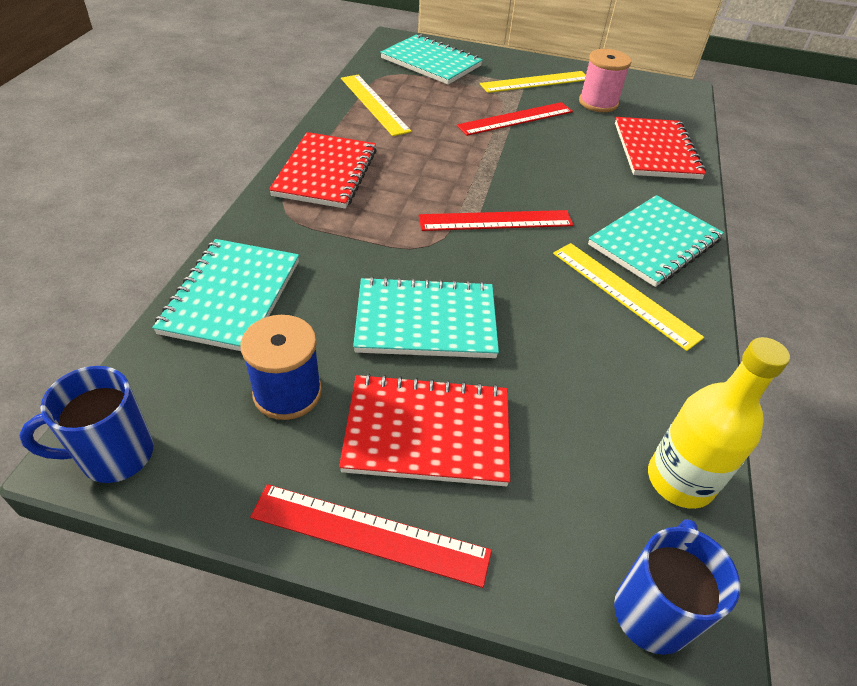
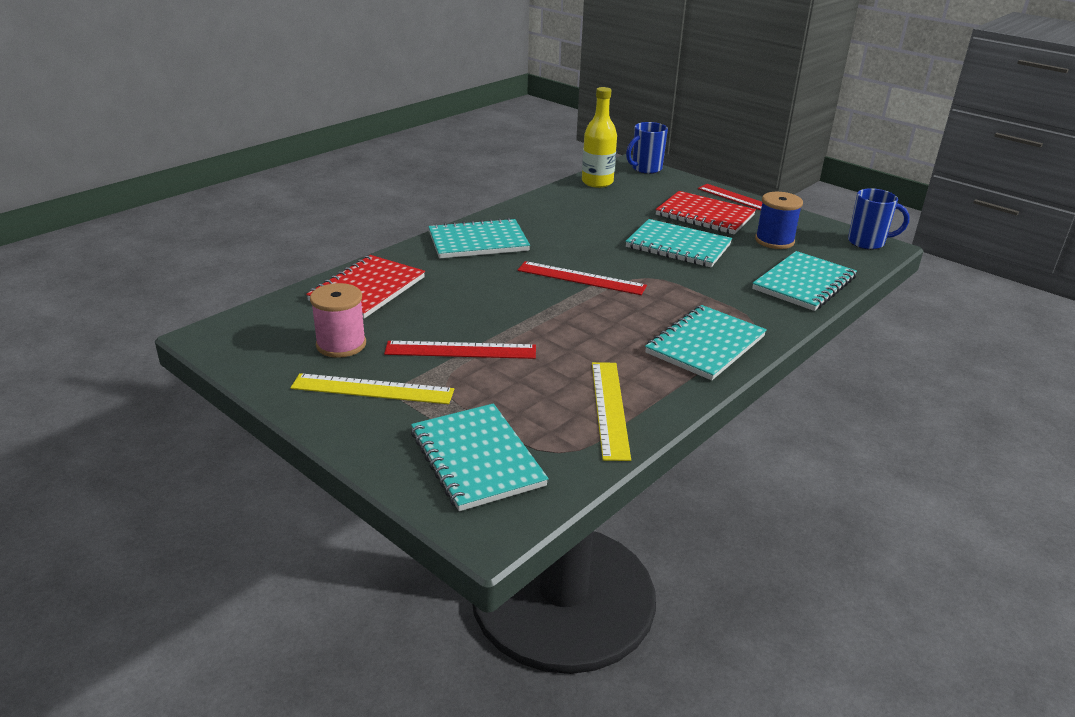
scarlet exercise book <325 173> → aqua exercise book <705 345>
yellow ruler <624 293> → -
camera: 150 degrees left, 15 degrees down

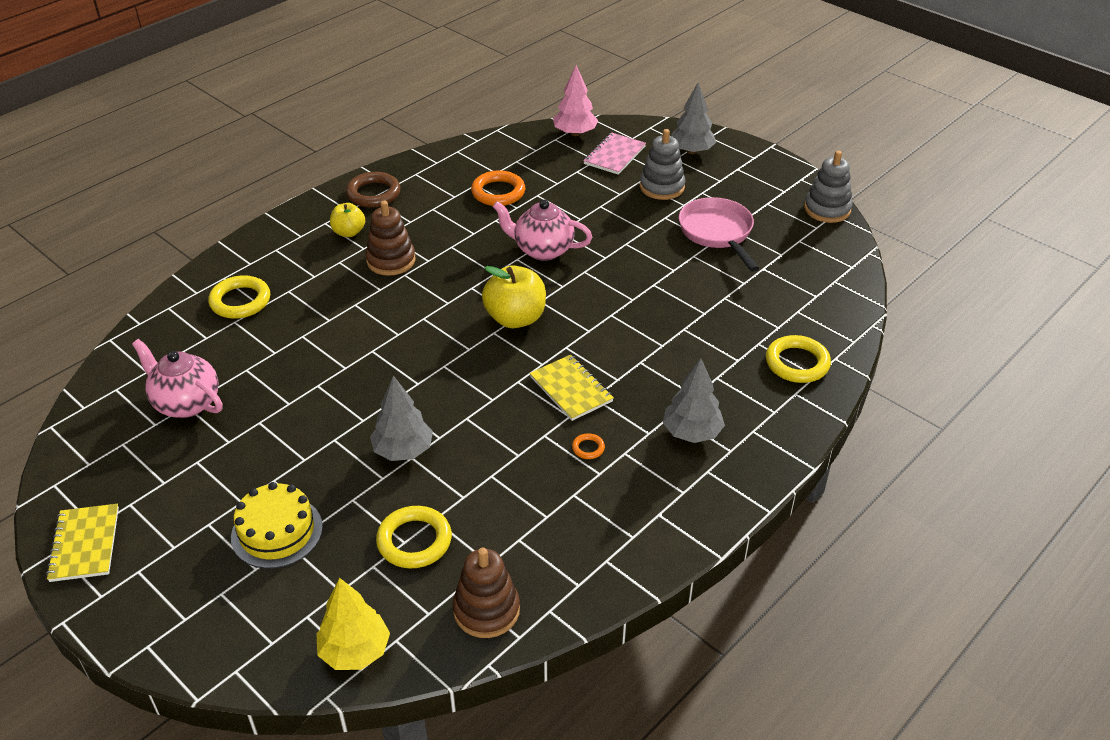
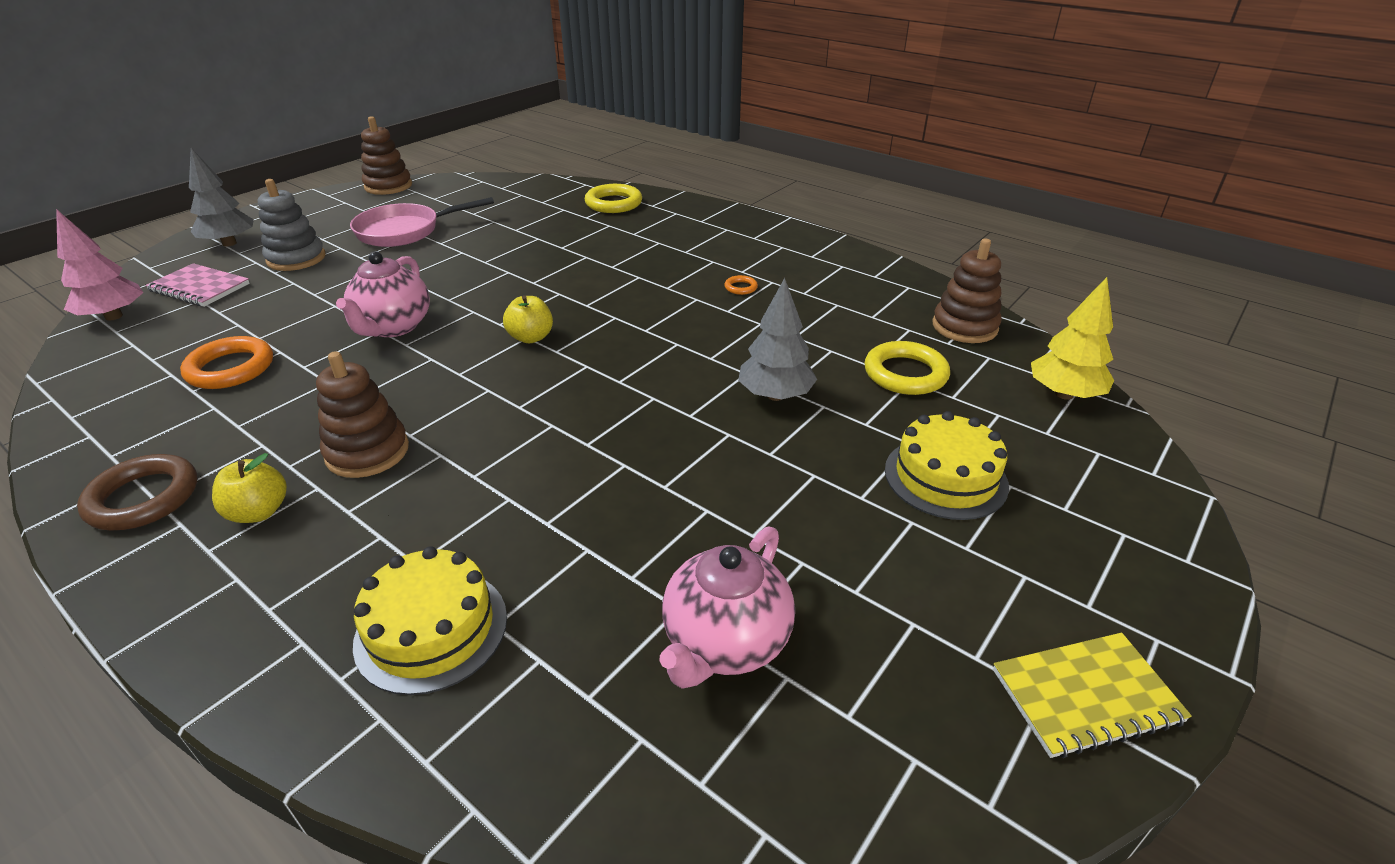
yellow torus <240 301> → yellow cake <431 629>
yellow apple fruit <515 318> → yellow apple fruit <531 337>, x0.60
yellow exercise book <571 389> → -
ash-grey toy tree <692 433> → -
ash-grey stacking rings <827 209> → brown stacking rings <388 186>
camera: 95 degrees left, 5 degrees down

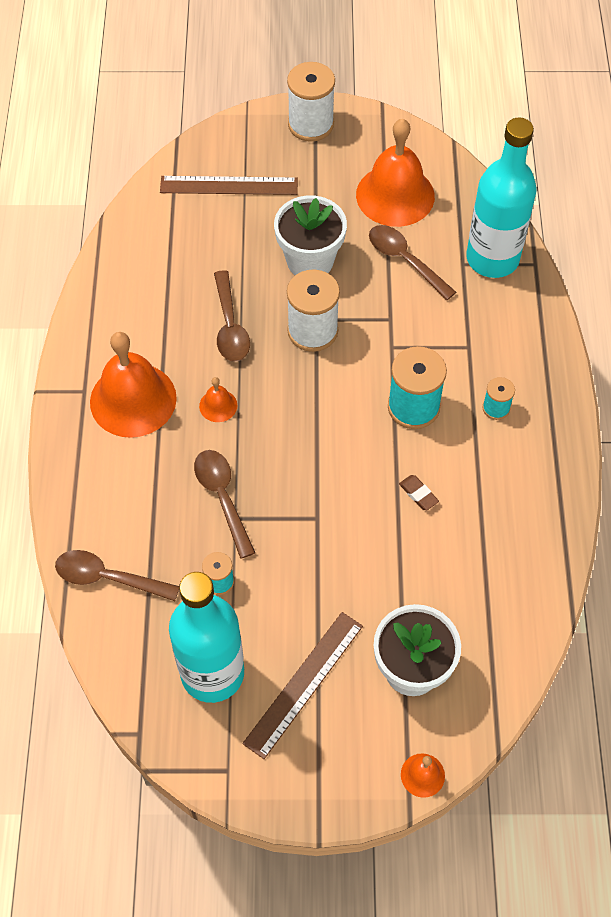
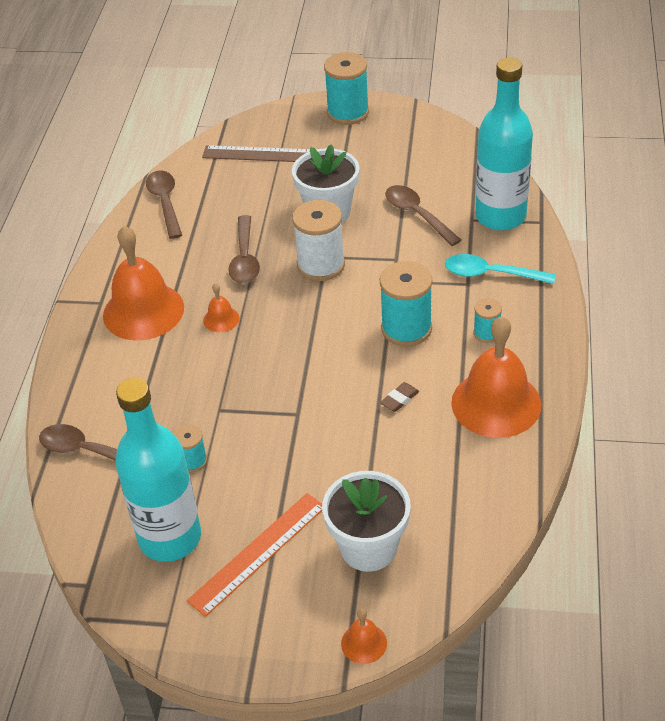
brown teaspoon <222 498> → brown teaspoon <165 203>, moved
brown ruler <304 683> → orange-coloured ruler <258 553>
white bobbin <311 124> → aqua bobbin <348 113>
orange-coloured bell <395 195> → orange-coloured bell <496 403>, moved
brown eraser <418 494> → brown eraser <399 399>, 75 degrees clockwise
- → aqua teaspoon <491 274>
camera: 10 degrees right, 15 degrees down

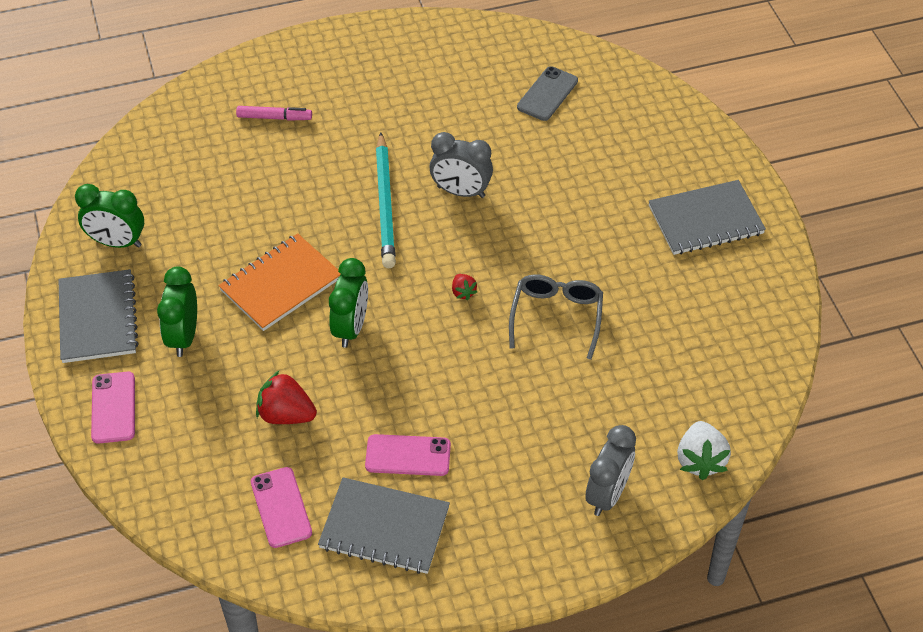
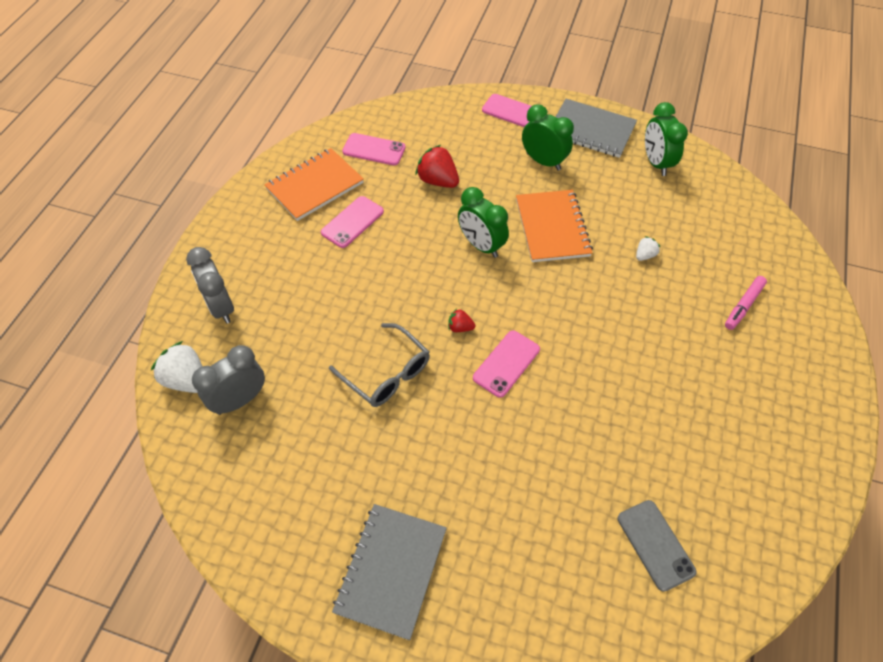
green clock <117 242> → green clock <656 163>, 60 degrees counterclockwise
scarlet berry <286 415> → scarlet berry <438 181>, 105 degrees counterclockwise
ash-grey exercise book <384 528> → orange-coloured exercise book <315 186>
aqua pencil <385 204> → -
ash-grey clock <461 192> → ash-grey clock <240 400>, moved
- → rosy mobile phone <506 363>
- → white berry <644 255>
camera: 125 degrees right, 5 degrees up

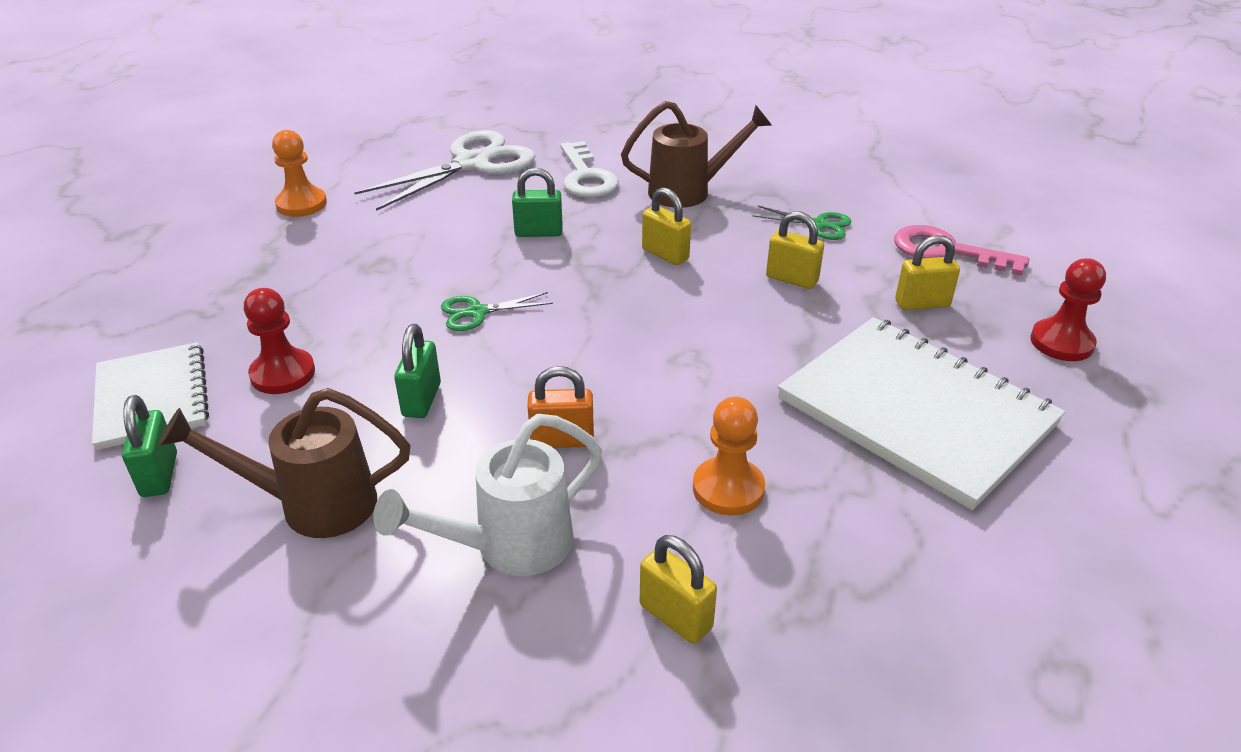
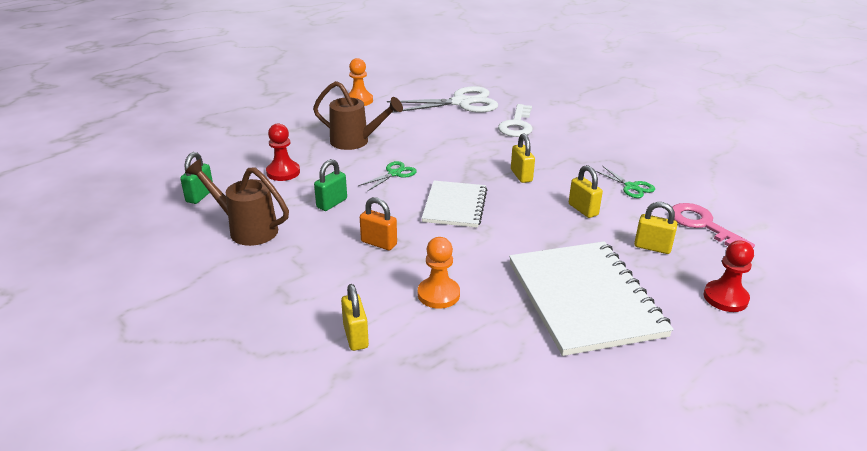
white exercise book <152 398> → white exercise book <455 206>, moved
white watering can <508 547> → -
green pair of scissors <477 312> → green pair of scissors <394 173>, 120 degrees clockwise
green lock <538 232> → -
brown watering can <690 191> → brown watering can <356 142>, moved
camera: 30 degrees right, 5 degrees down

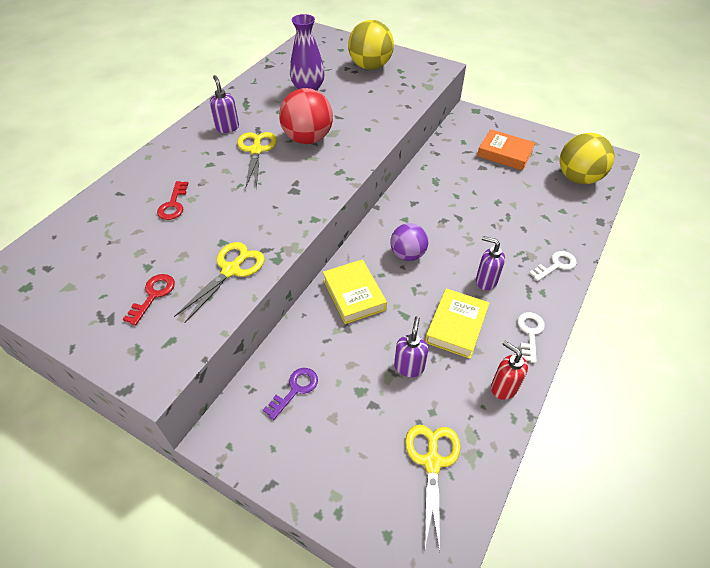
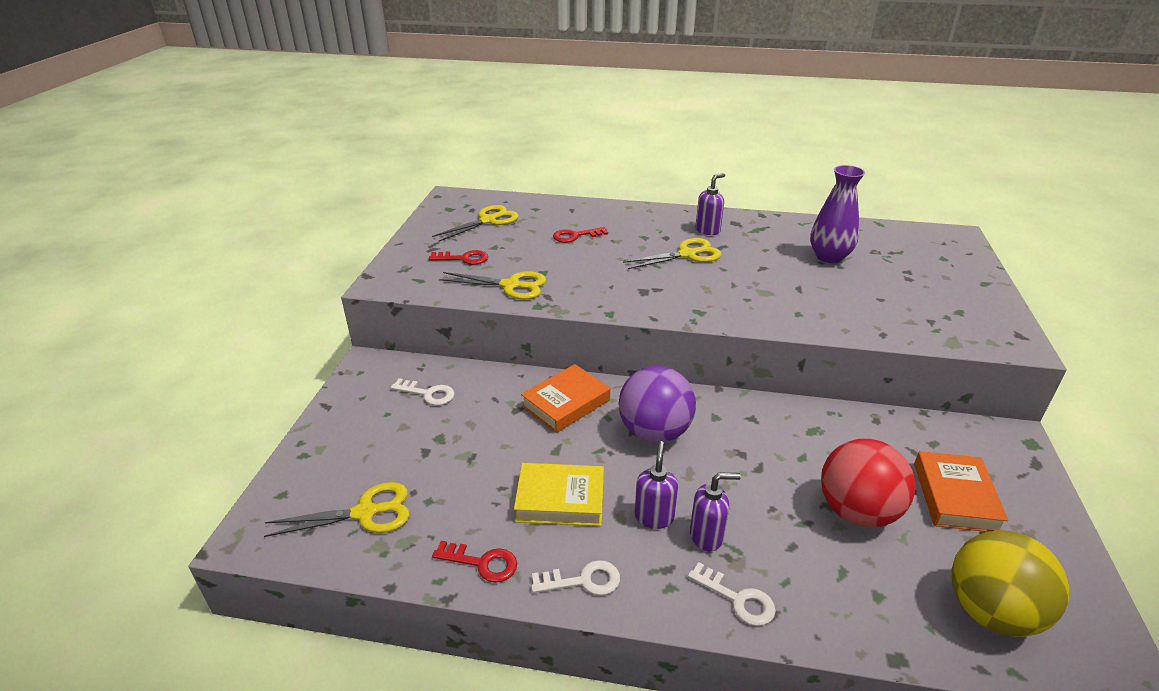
purple latchkey <295 390> → white latchkey <428 394>
scarlet play ball <308 139> → scarlet play ball <857 511>, moved
yellow hardcover <354 294> → orange-coloured hardcover <566 403>
yellow play ball <370 66> → -
purple play ball <407 254> → purple play ball <654 432>, x1.50
purple pump bottle <409 367> → purple pump bottle <706 536>, moved
scarlet pump bottle <503 387> → scarlet latchkey <482 563>
- → yellow pair of scissors <488 221>
camera: 70 degrees right, 15 degrees down

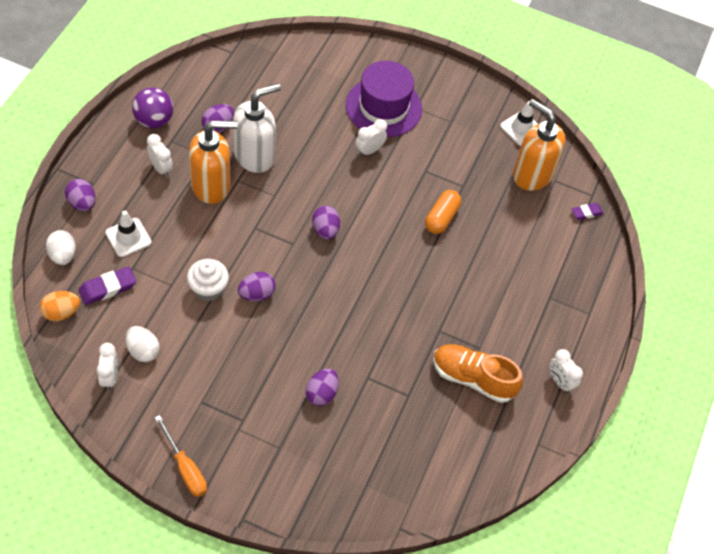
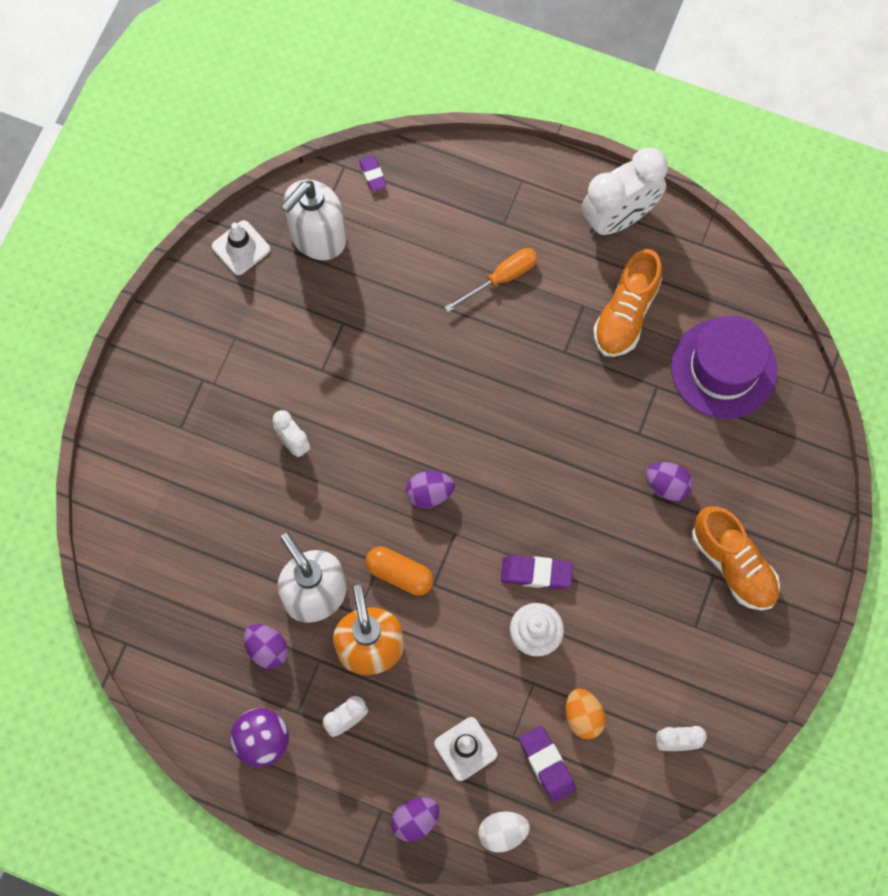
orange-coloured toy egg <61 313> → orange-coloured toy egg <583 716>, moved
white toy egg <143 351> → -
orange-coloured flat screwdriver <185 468> → orange-coloured flat screwdriver <501 278>, moved
purple toy egg <256 294> → purple eraser <536 573>
purple tall hat <383 107> → purple tall hat <723 368>, moved
orange-coloured pill <441 218> → orange-coloured pill <399 574>, moved
orange-coloured pump bottle <532 174> → white pump bottle <317 237>
white clock <560 382> → white clock <618 217>, x2.00
- → orange-coloured lace-up shoe <733 564>
camera: 85 degrees left, 15 degrees up

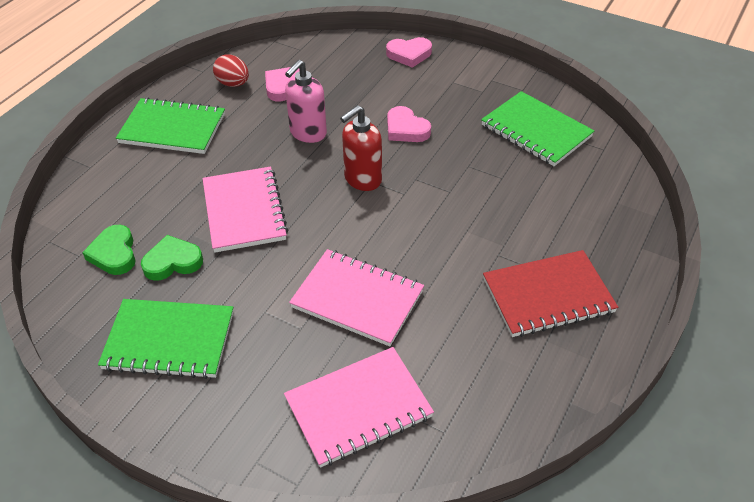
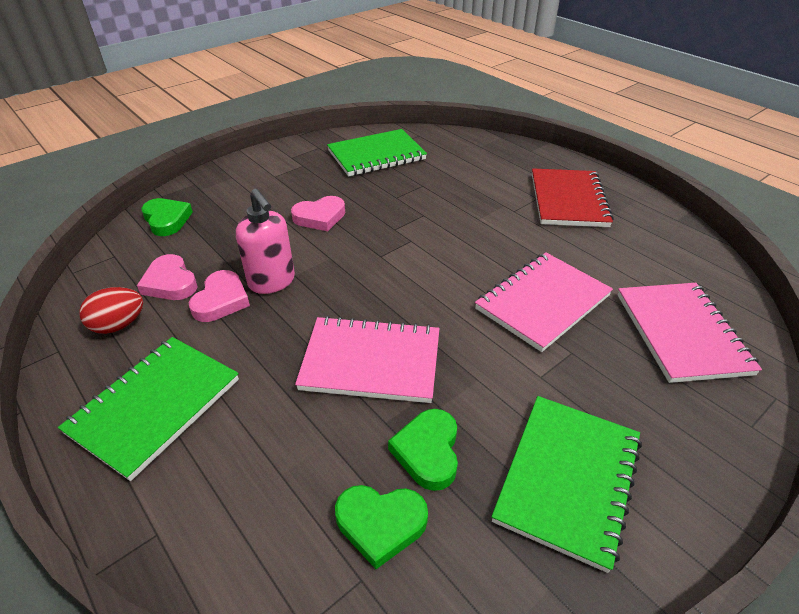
scarlet pump bottle <362 179> → -
rosy love heart <409 54> → rosy love heart <221 300>, moved
- → green love heart <167 220>
camera: 70 degrees left, 5 degrees down

